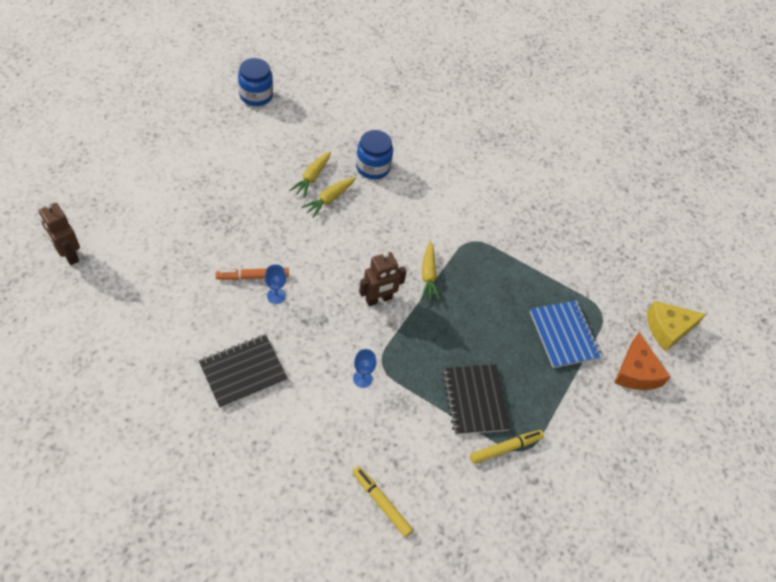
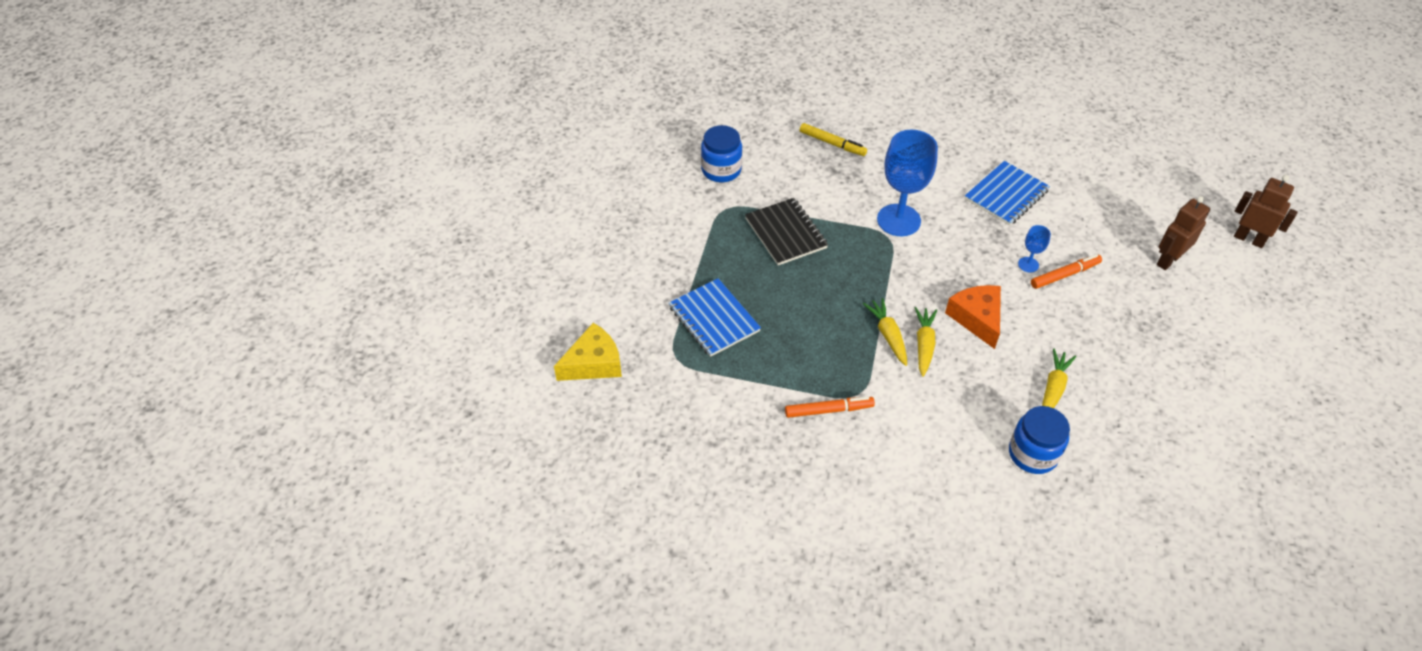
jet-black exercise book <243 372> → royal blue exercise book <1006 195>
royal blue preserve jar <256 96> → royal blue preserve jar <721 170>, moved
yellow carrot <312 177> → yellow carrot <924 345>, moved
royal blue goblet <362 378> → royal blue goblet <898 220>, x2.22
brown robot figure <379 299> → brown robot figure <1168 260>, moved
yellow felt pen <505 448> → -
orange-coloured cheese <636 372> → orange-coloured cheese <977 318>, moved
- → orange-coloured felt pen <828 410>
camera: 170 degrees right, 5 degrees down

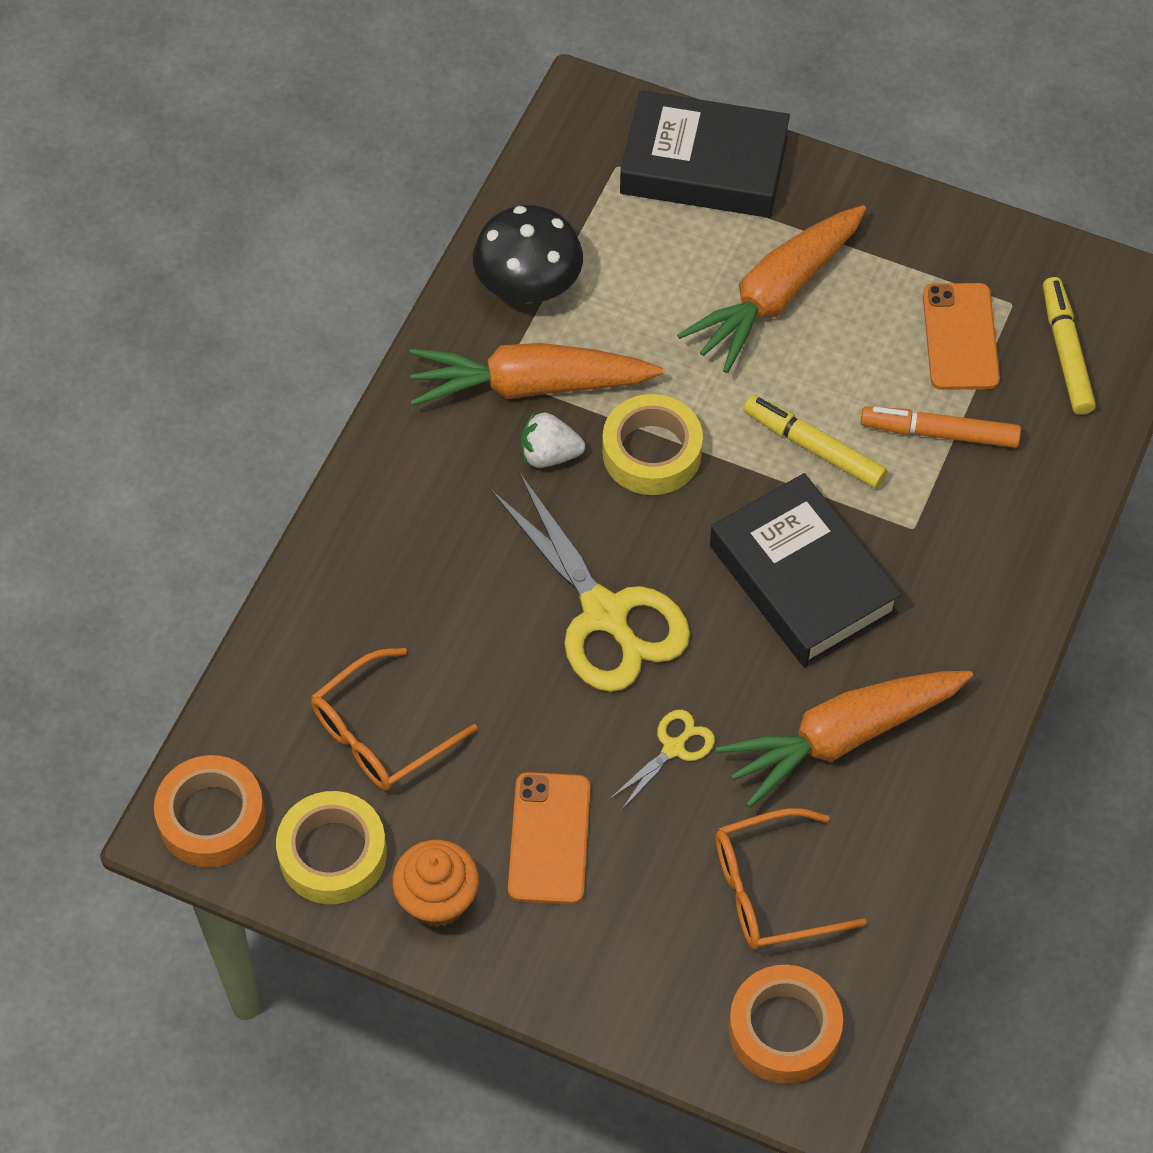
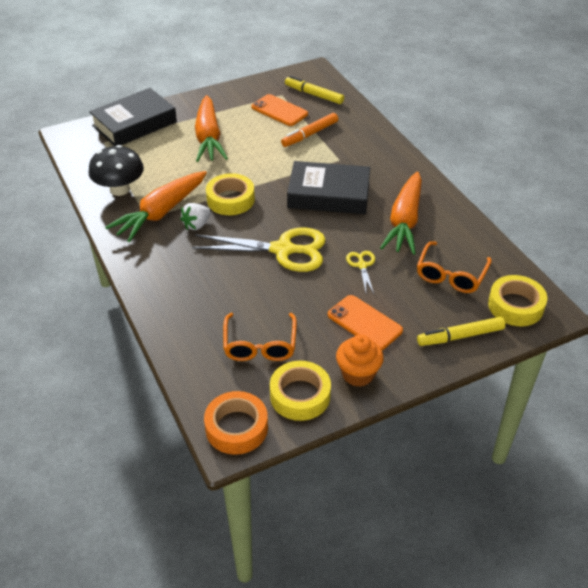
orange-coloured tape <784 1029> → yellow tape <515 306>
yellow felt pen <813 448> → yellow felt pen <460 336>, moved
camera: 50 degrees left, 15 degrees down

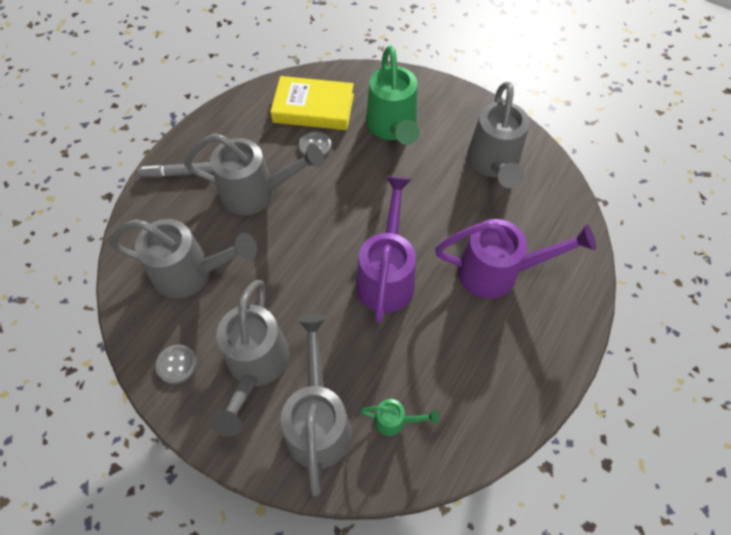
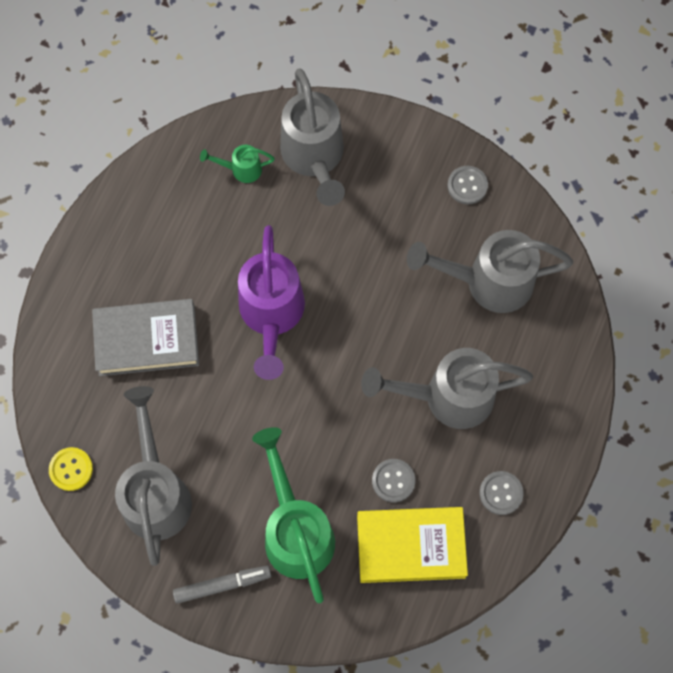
ash-grey felt pen <178 173> → ash-grey felt pen <222 585>, moved
ash-grey watering can <255 366> → -
purple watering can <497 272> → ash-grey hardcover <147 340>
- → yellow shirt button <71 469>
- → ash-grey shirt button <501 493>
camera: 170 degrees right, 10 degrees up

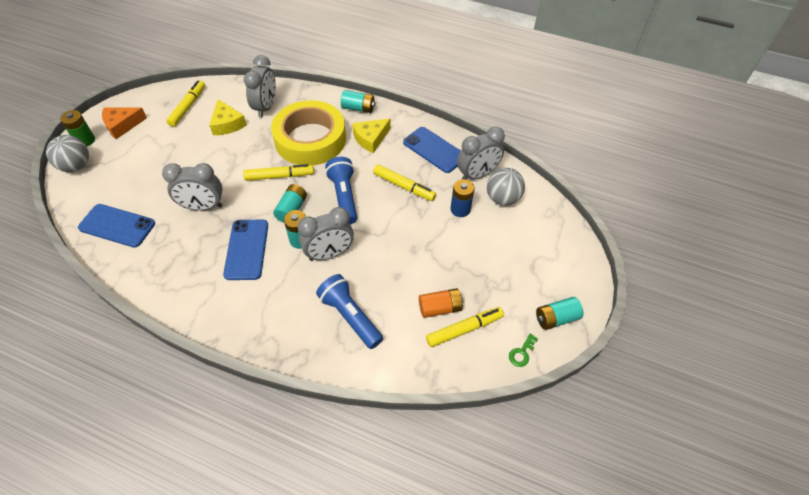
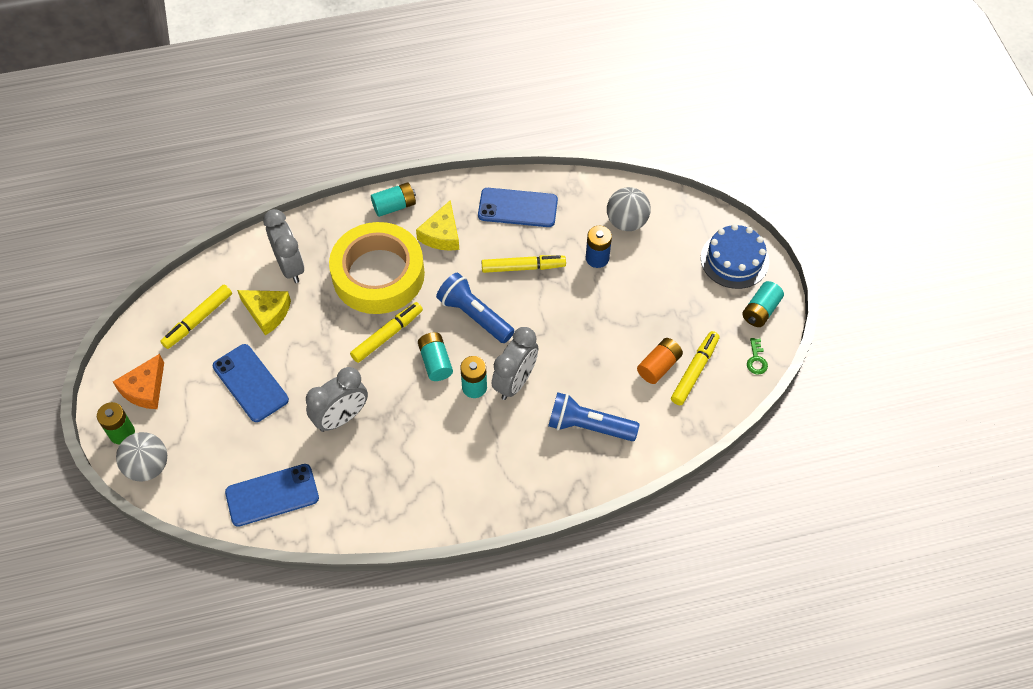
yellow felt pen <188 107> → yellow felt pen <198 320>, 120 degrees counterclockwise
royal blue mobile phone <246 249> → royal blue mobile phone <250 383>, moved
ash-grey clock <477 175> → -
- → royal blue cake <734 259>
camera: 35 degrees left, 5 degrees up

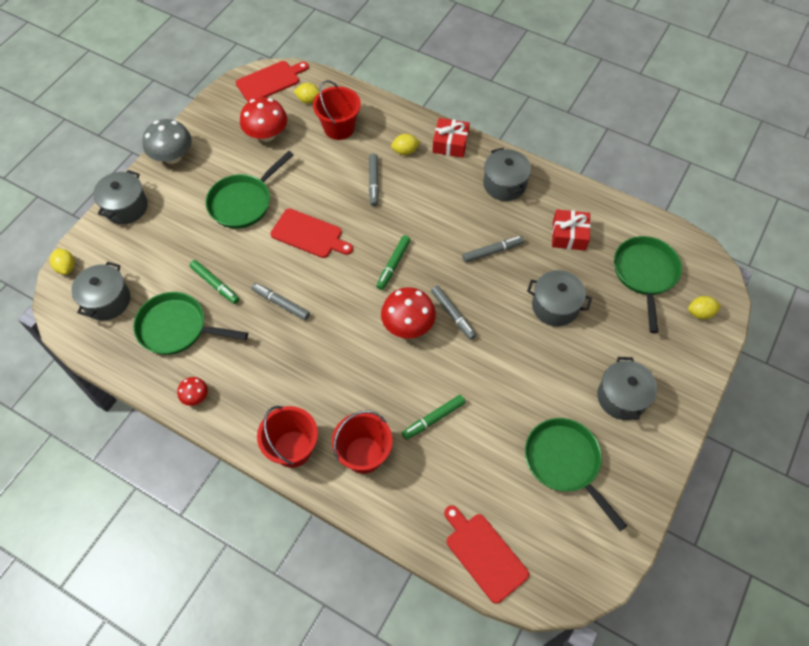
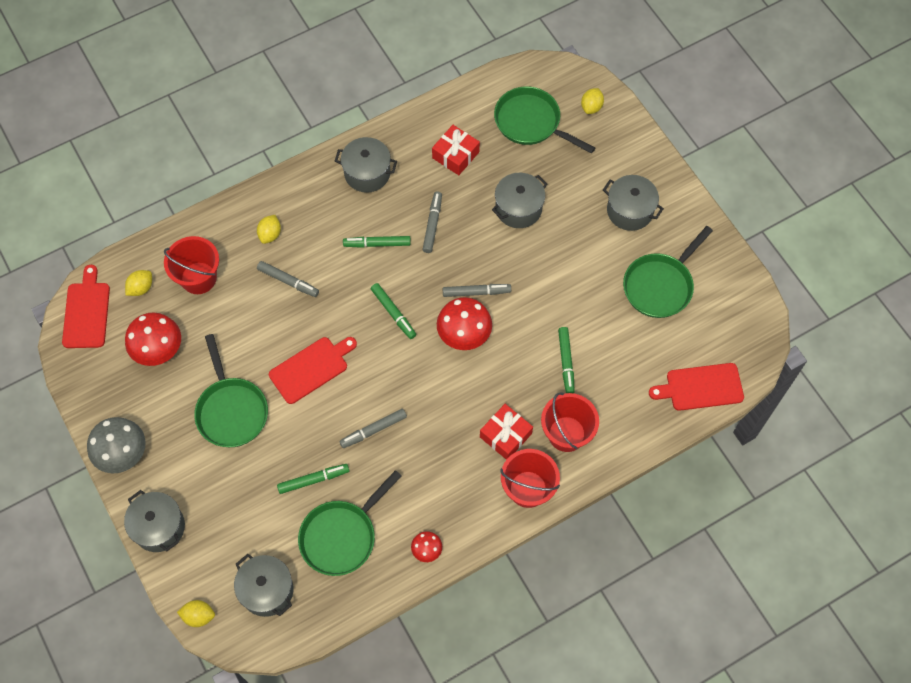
scarlet gift <450 143> → scarlet gift <505 435>, moved
green pan <565 462> → green pan <660 285>, 45 degrees counterclockwise
- → green felt pen <377 244>
camera: 60 degrees left, 5 degrees up

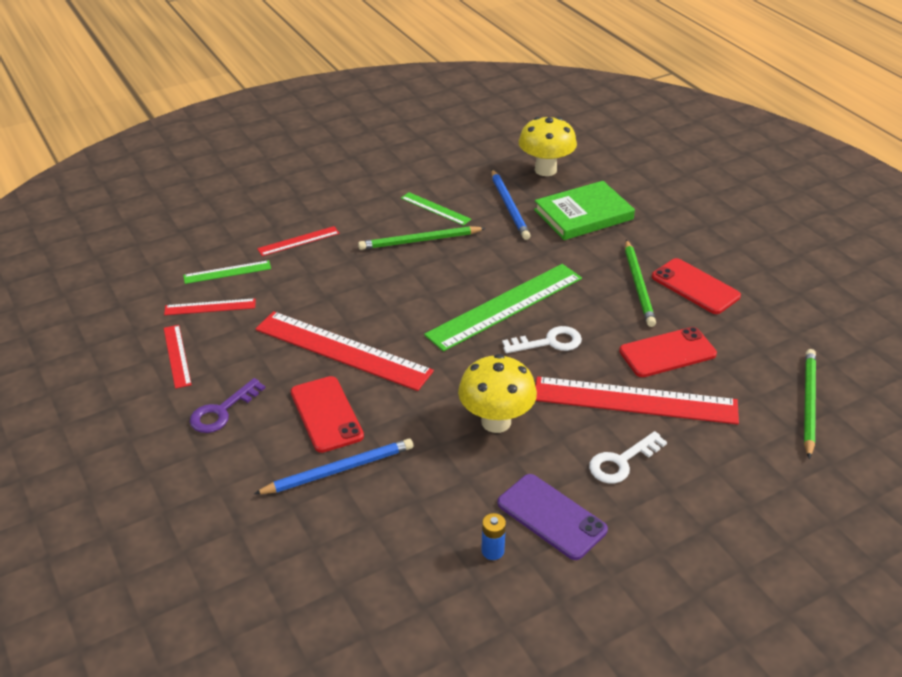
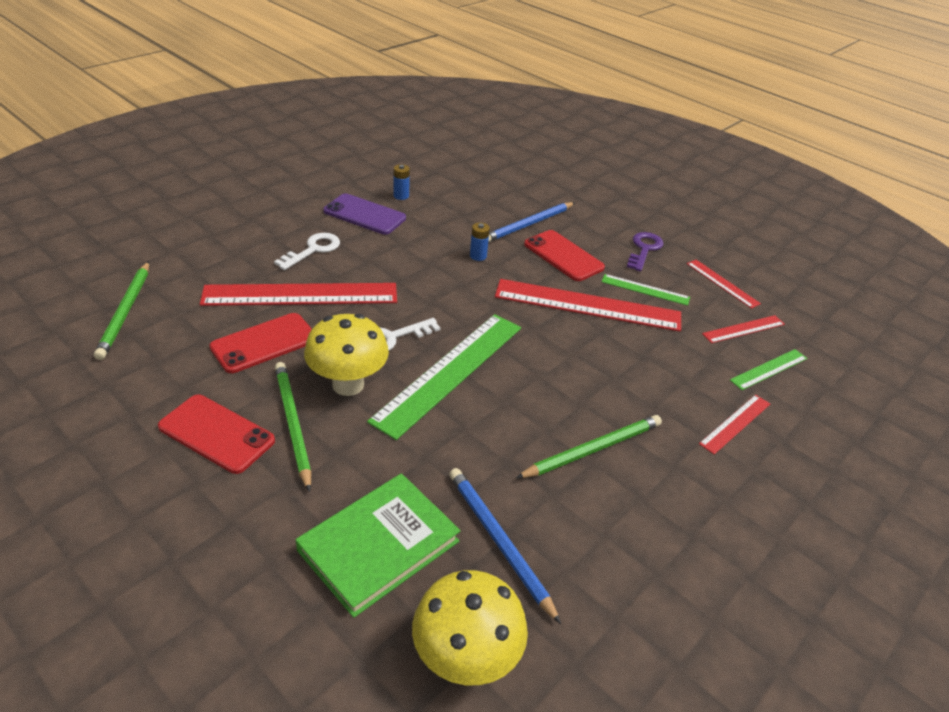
green ruler <435 208> → green ruler <645 289>, moved
yellow fungus <496 422> → yellow fungus <348 384>, moved
- → royal blue battery <478 256>
camera: 160 degrees right, 0 degrees up

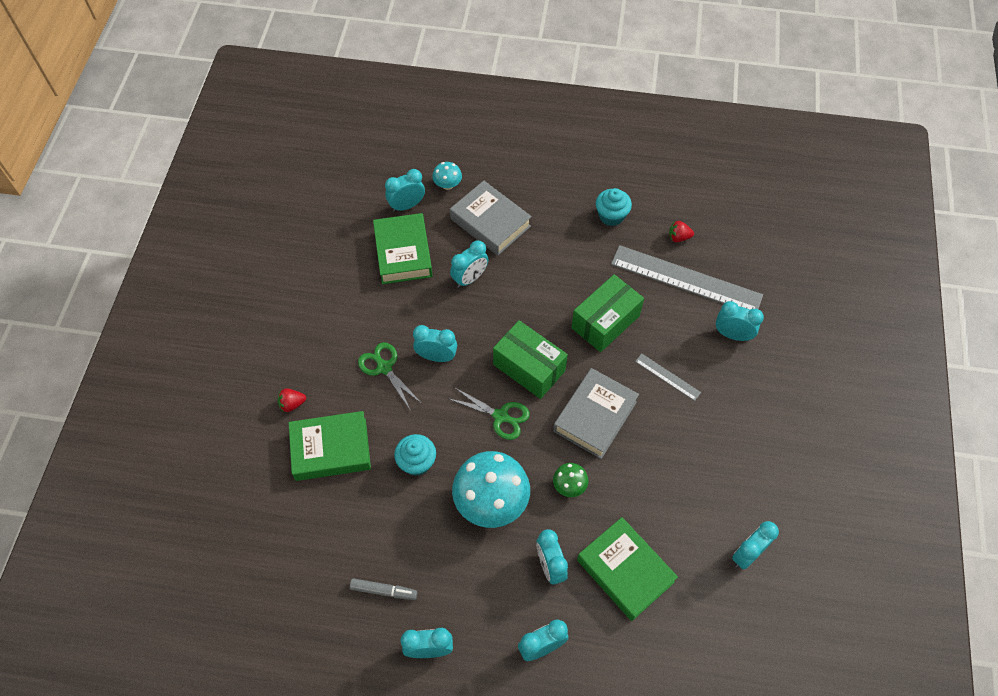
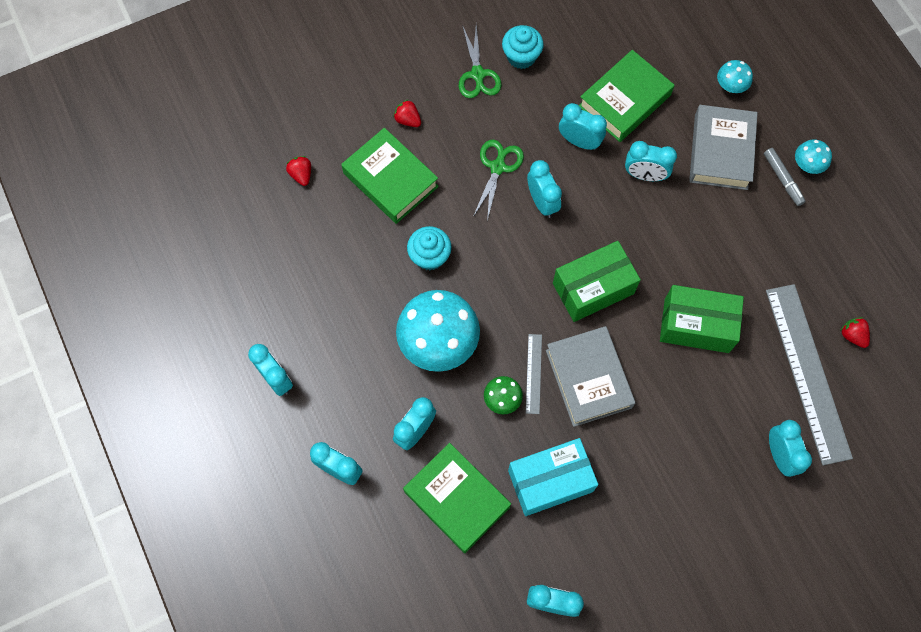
ash-grey felt pen <384 591> → ash-grey felt pen <782 179>, moved
aqua clock <407 206> → aqua clock <579 141>, moved
green pair of scissors <501 416> → green pair of scissors <478 75>, moved
green box <529 368> → green box <593 288>, 60 degrees clockwise
ash-grey hardcover <595 416> → ash-grey hardcover <588 379>, 75 degrees clockwise
green hardcover <625 571> → green hardcover <457 499>, 60 degrees counterclockwise
aqua muffin <611 216> → aqua muffin <521 56>, moved
ash-grey ruler <667 377> → ash-grey ruler <533 373>, moved
- → scarlet berry <301 175>
- → aqua box <550 481>
- → aqua fungus <807 165>
camera: 55 degrees right, 10 degrees up

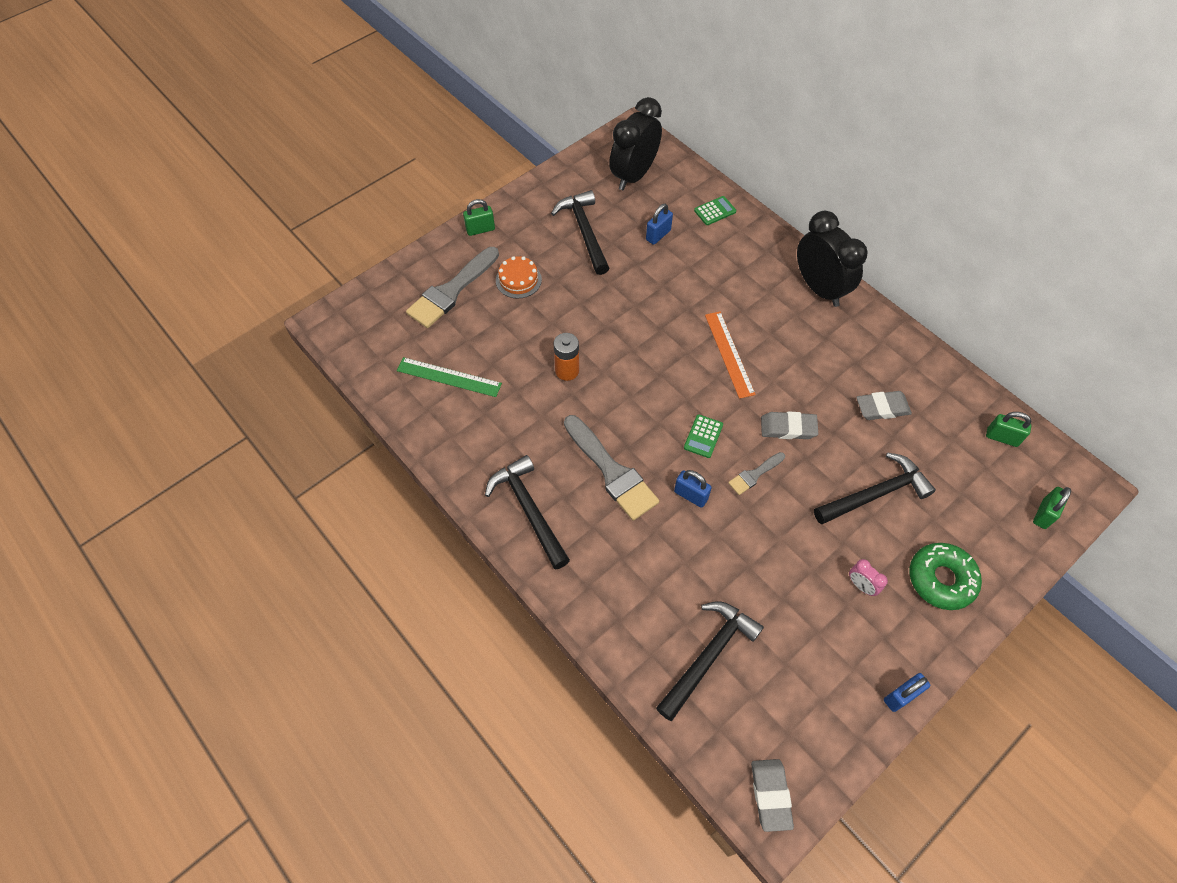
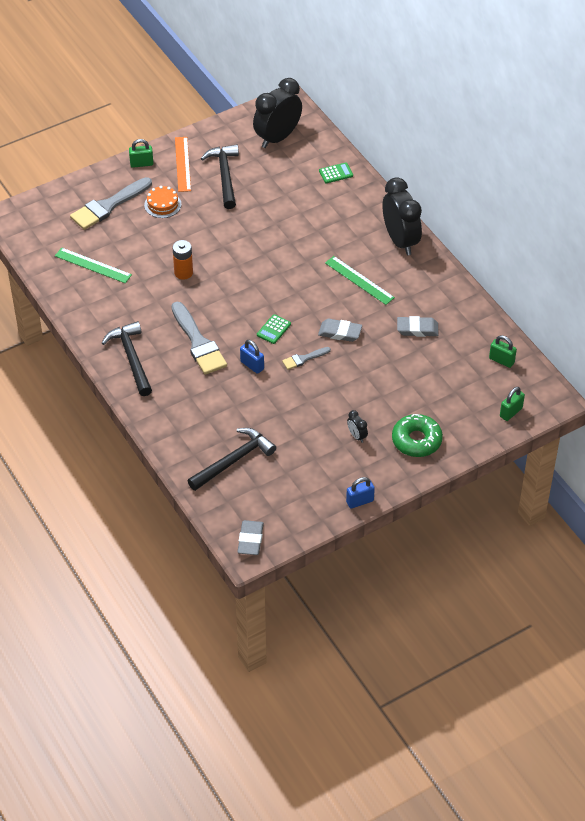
royal blue lock <658 235> → -
orange-coloured ruler <729 354> → orange-coloured ruler <182 164>, moved
jet-black carpenter's hammer <875 494> → -
rosy clock <861 585> → jet-black clock <356 436>
- → green ruler <359 280>
camera: 10 degrees right, 10 degrees down

